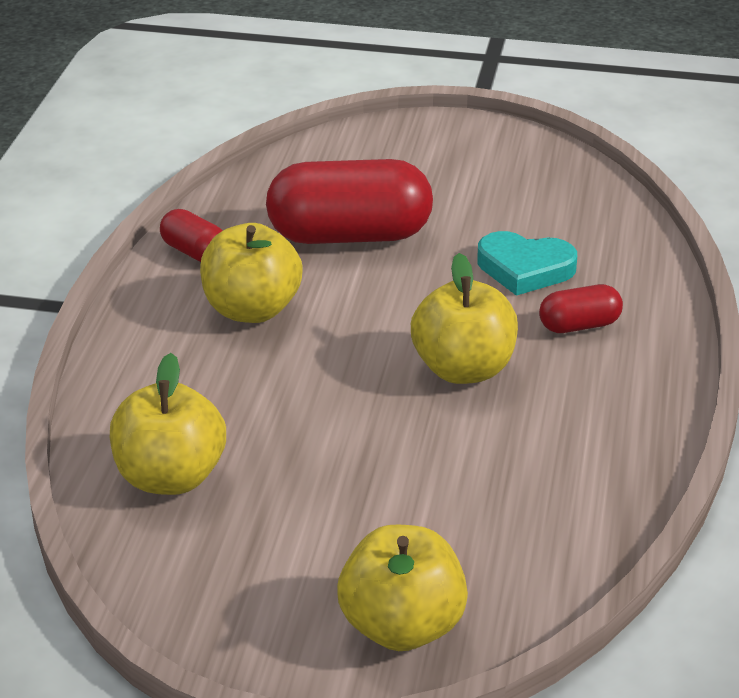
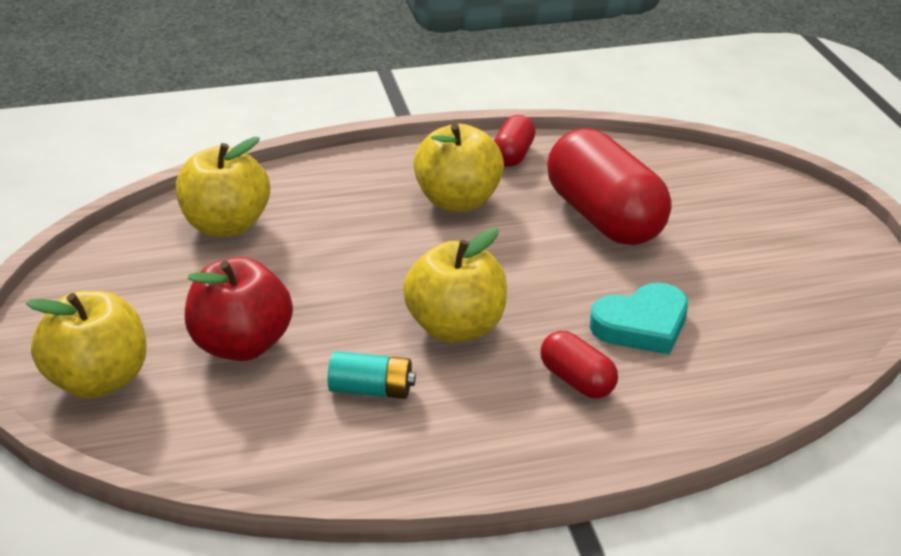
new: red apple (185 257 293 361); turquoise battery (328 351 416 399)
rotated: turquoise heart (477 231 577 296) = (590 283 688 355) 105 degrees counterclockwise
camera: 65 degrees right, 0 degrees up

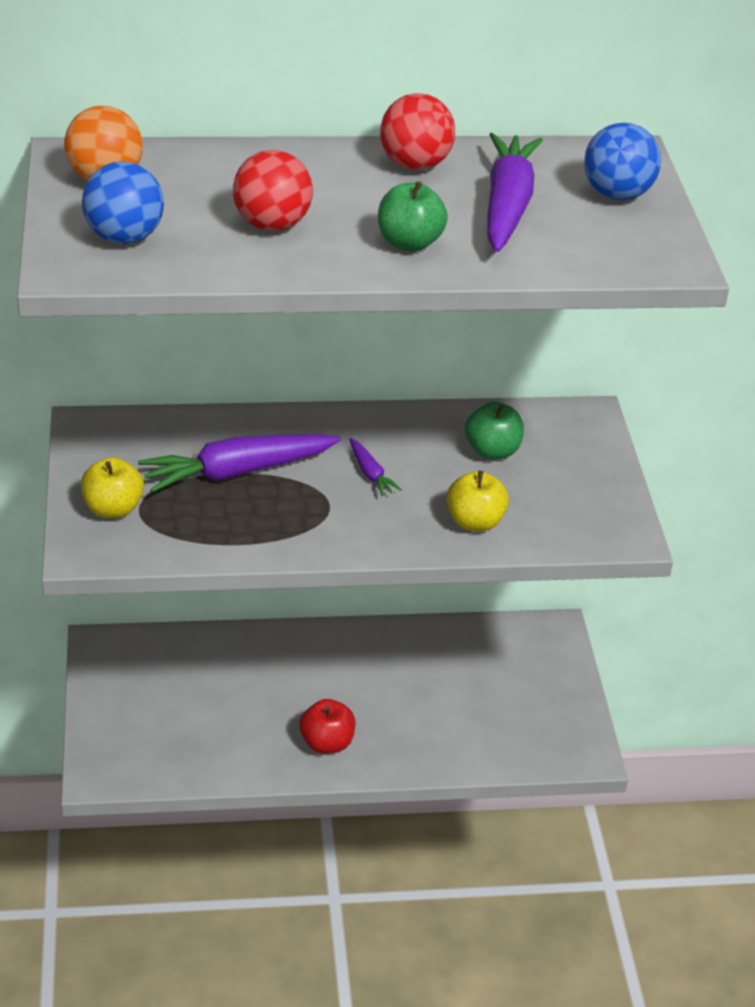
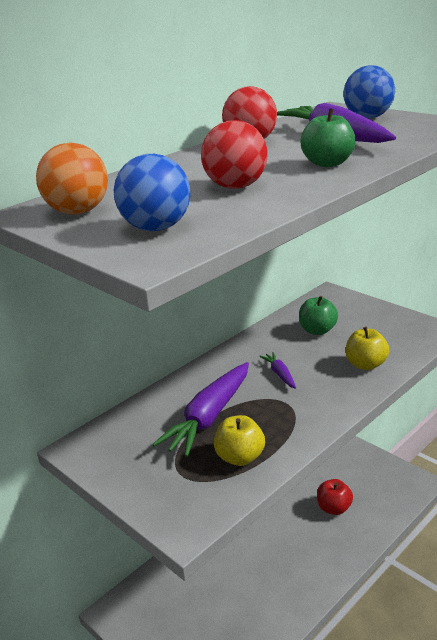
shifted: yellow apple (81 457 144 518) to (214 415 265 466); red apple (299 699 355 754) to (317 479 353 515)
rotated: purple carrot (349 438 402 496) = (259 352 296 389) 135 degrees counterclockwise
camera: 35 degrees left, 10 degrees down

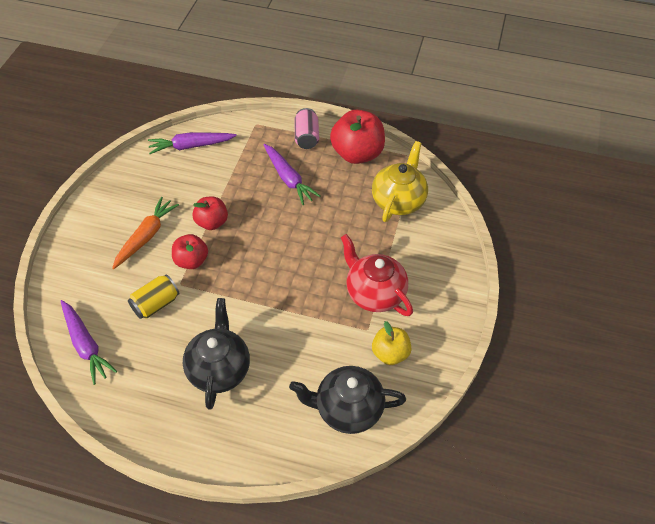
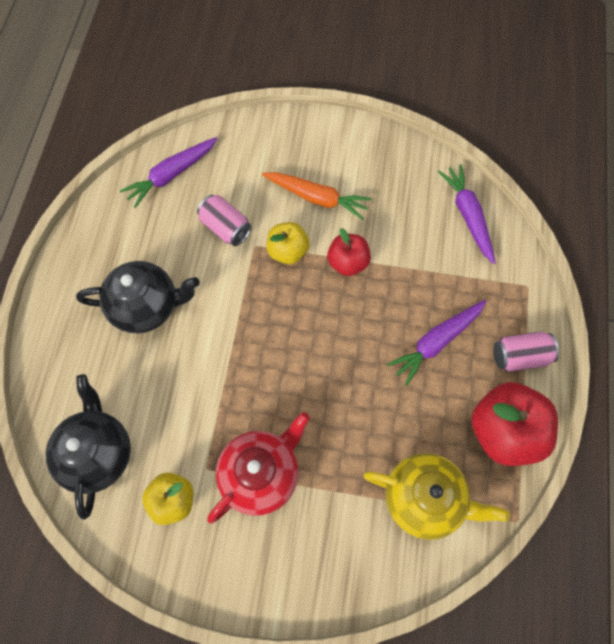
repainted: yellow can (128 274 180 319) to pink can (197 195 252 246); red apple (172 234 208 269) to yellow apple (267 222 310 264)
camera: 85 degrees right, 15 degrees up

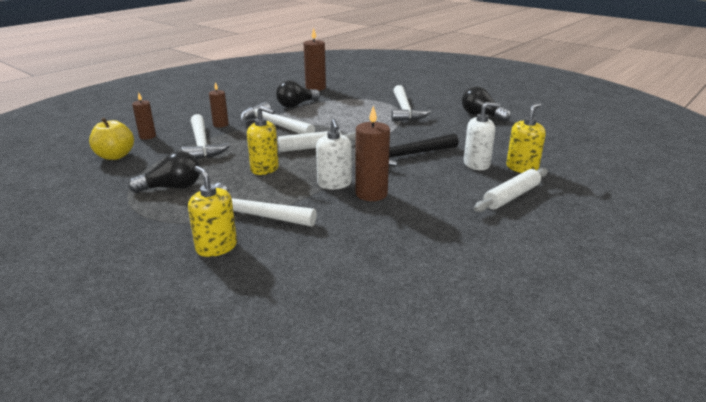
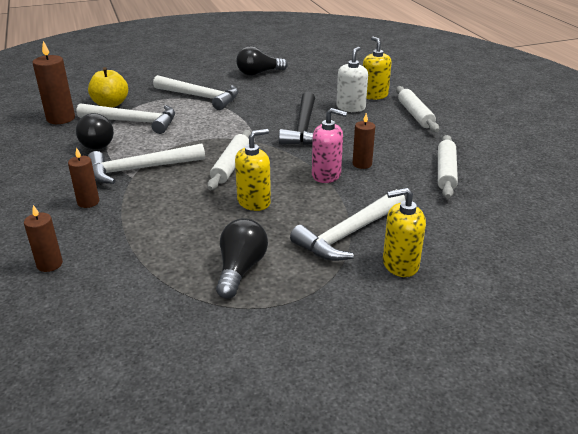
new: white rolling pin (438 135 458 198)
shifted: white hammer (182 114 231 159) to (77 103 175 134); yellow apple (89 117 134 160) to (88 67 128 108)
repainted: white soap dispenser (316 119 352 189) to pink soap dispenser (312 108 347 183)
scaled: brown candle (355 106 390 201) = (353 113 375 169) x0.62
camera: 60 degrees left, 5 degrees up

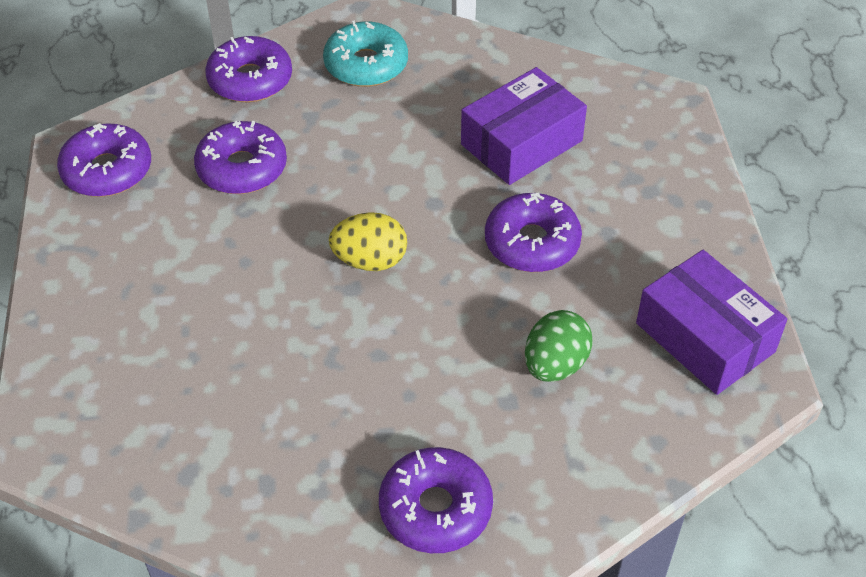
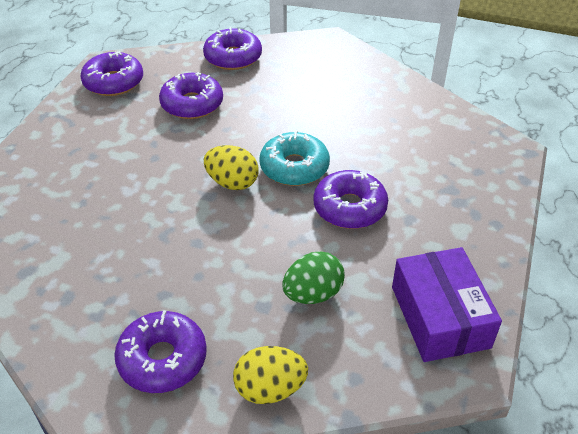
gone: purple box (461 67 587 185)
new: yellow egg (233 346 308 404)
shifted: turquoise donut (323 21 408 87) to (260 130 330 186)
camera: 25 degrees right, 5 degrees down

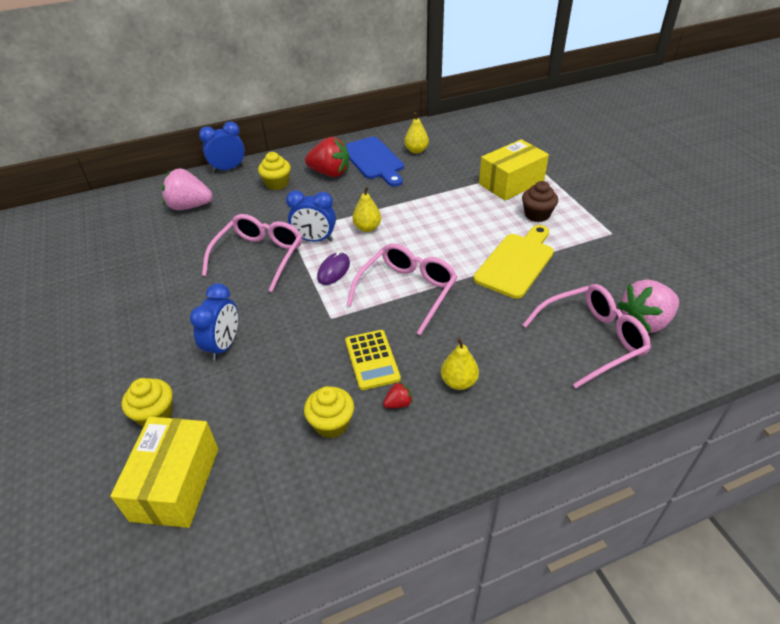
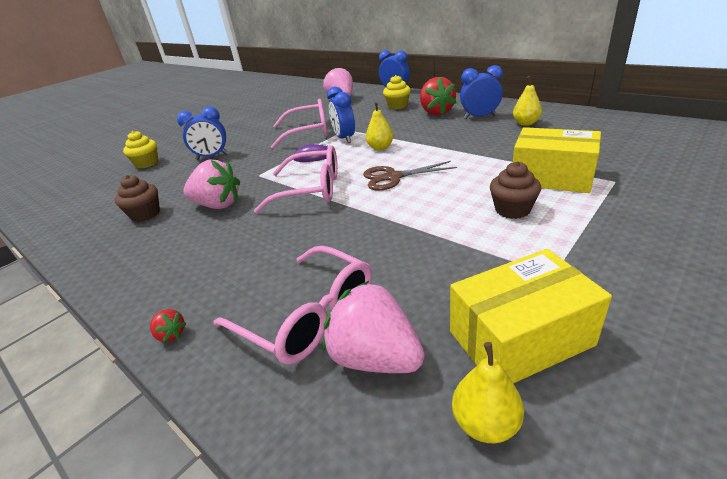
gone: yellow cutting board (473 225 554 299)
new: brown scissors (363 161 457 191)
shifted: red strawberry (383 382 413 408) to (150 309 187 342); yellow box (110 417 218 528) to (450 249 612 383); yellow pear (441 338 479 390) to (452 342 524 443)
swapped: yellow calculator (345 330 401 390) to pink strawberry (183 160 240 209); blue cutting board (346 137 404 187) to blue clock (460 65 503 119)
repainted: yellow cupcake (304 386 354 438) to brown cupcake (115 175 160 222)
camera: 65 degrees right, 10 degrees down

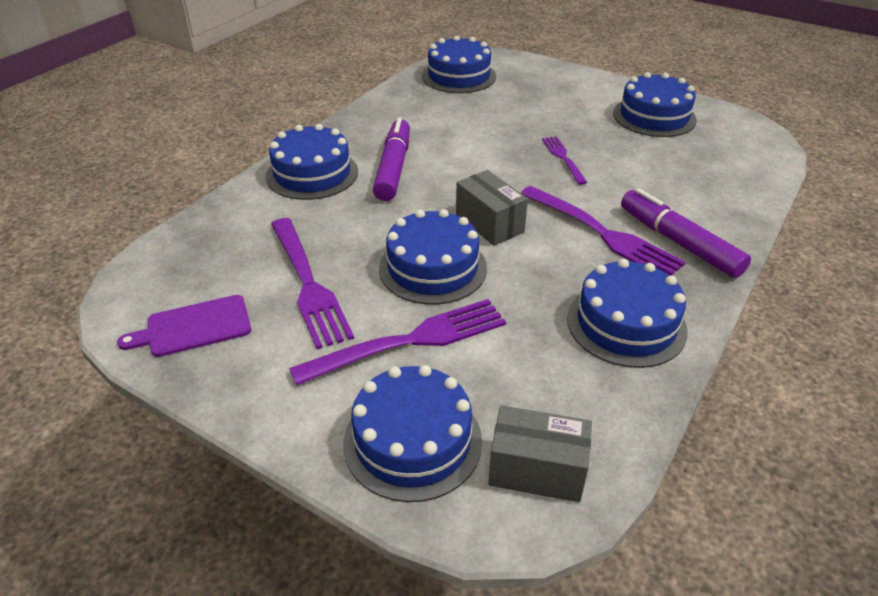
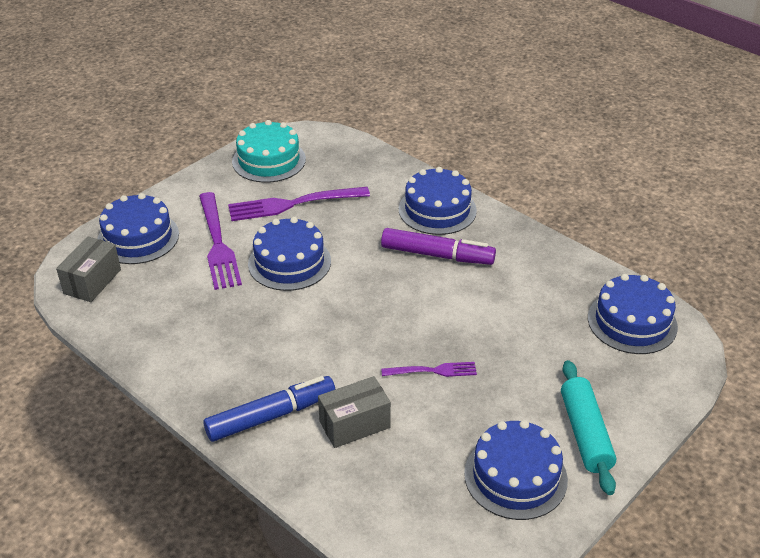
gone: purple fork (521 186 686 276); blue cake (567 259 688 368)
new: turquoise rolling pin (561 360 616 495)
shifted: grey box (456 170 528 246) to (318 376 391 448)
swapped: purple cutting board (117 295 251 357) to turquoise cake (232 120 306 183)
repainted: purple marker (621 188 751 278) to blue marker (203 376 335 442)
camera: 100 degrees right, 0 degrees up

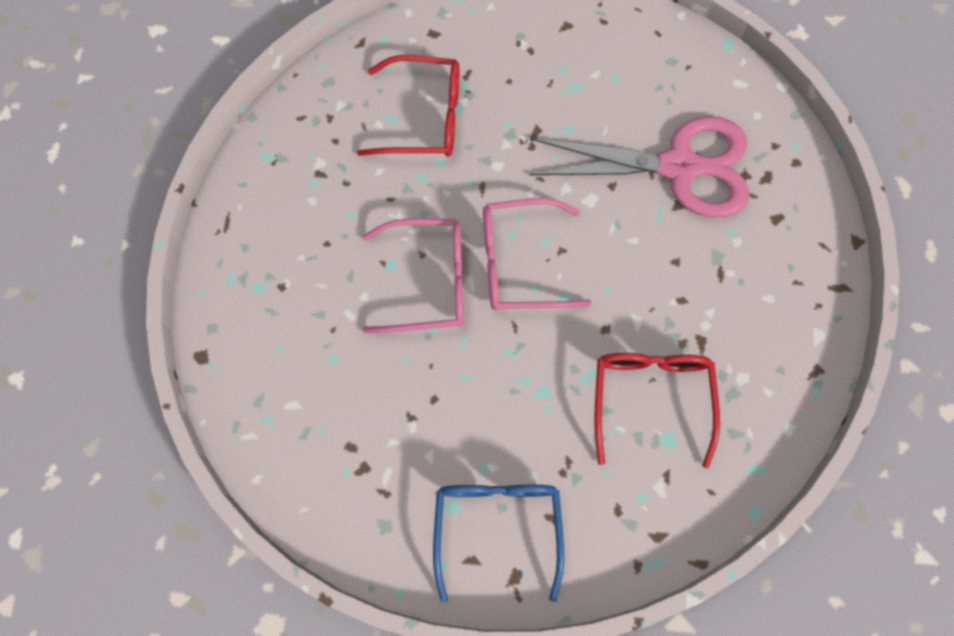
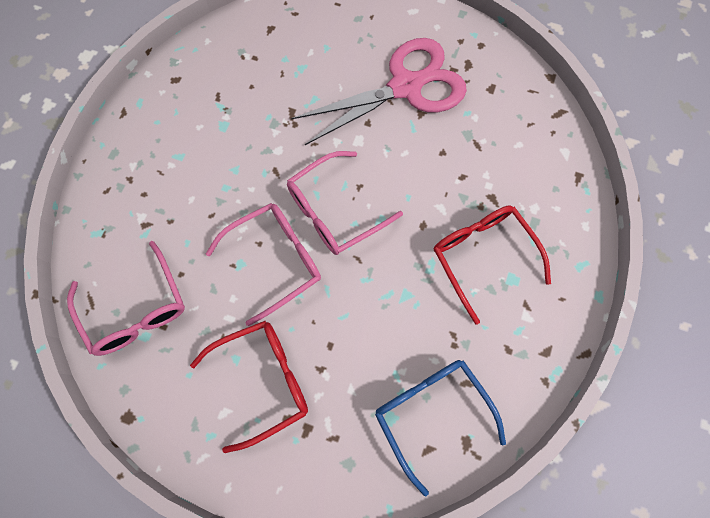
new: pink glasses (67 241 185 356)
shifted: red glasses (357 55 460 157) to (190 321 308 453)
camera: 30 degrees left, 0 degrees up

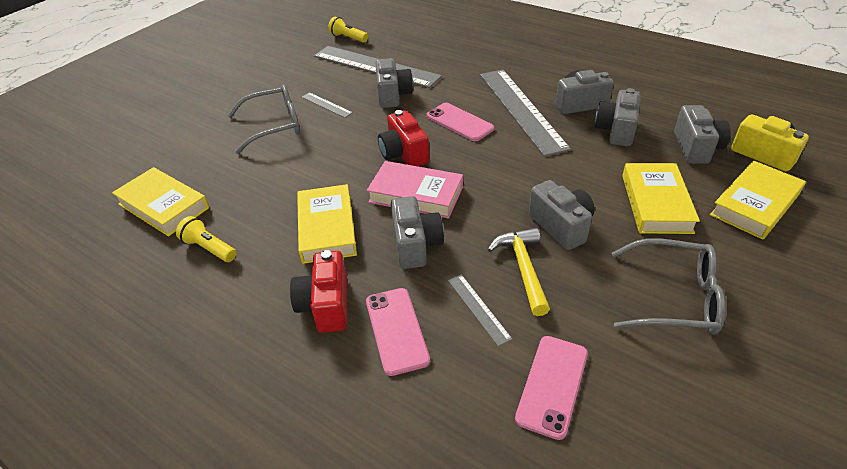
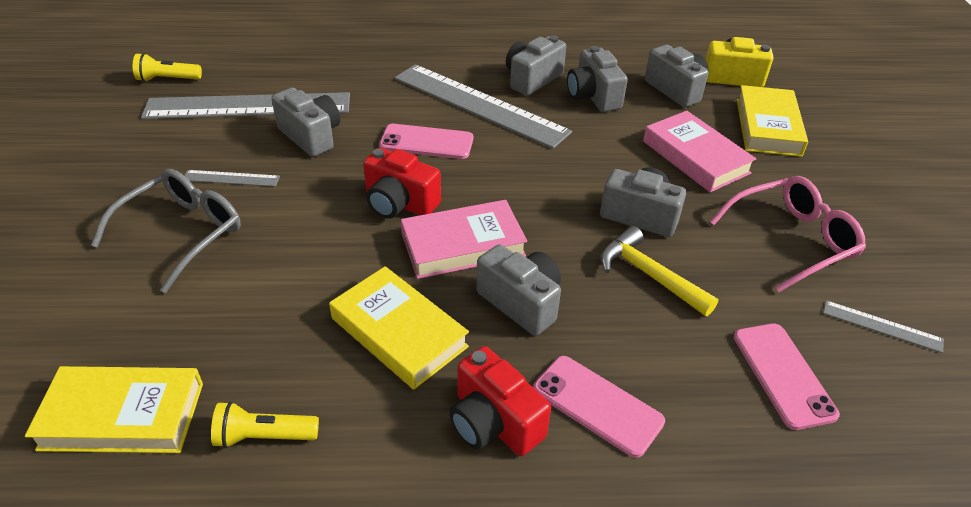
shifted: grey ruler (448 274 512 346) to (823 300 944 353)
repainted: yellow book (622 163 700 234) to pink book (643 111 756 192); grey glasses (612 238 725 335) to pink glasses (710 176 866 292)
camera: 40 degrees left, 0 degrees up

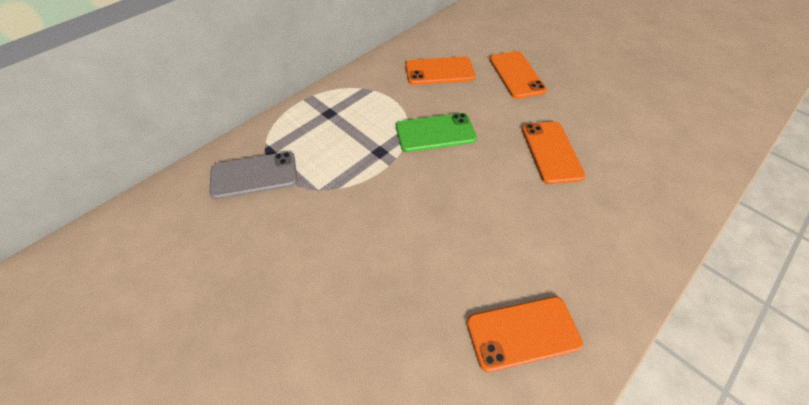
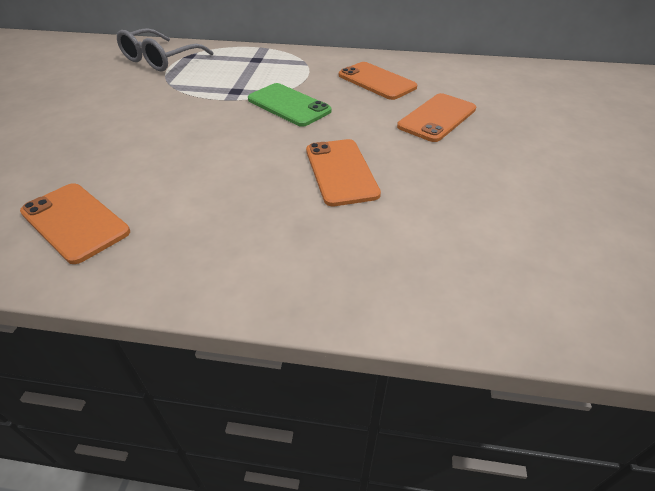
swapped: grey phone (209 152 297 200) to grey glasses (117 28 214 72)
rotated: orange phone (522 122 586 184) = (306 139 381 206) 60 degrees counterclockwise
camera: 55 degrees right, 10 degrees down

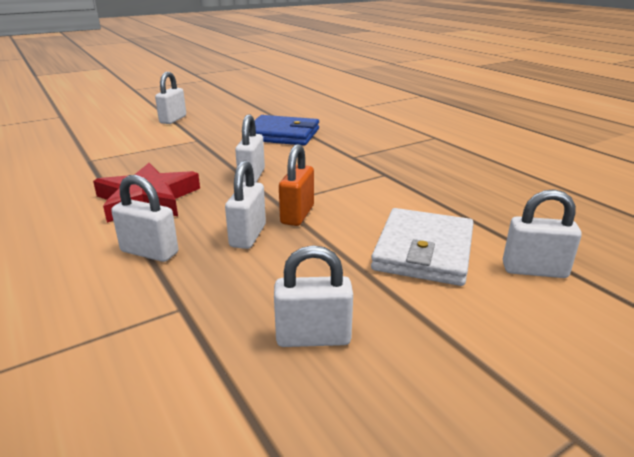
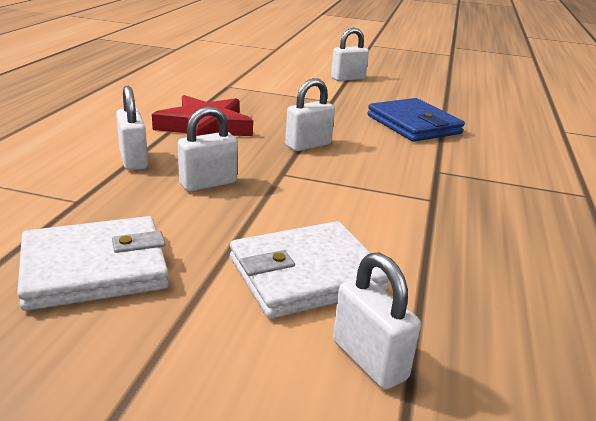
gone: orange padlock (279 144 314 226)
swapped: white padlock (274 245 353 347) to white wallet (17 216 169 311)
camera: 45 degrees right, 0 degrees up

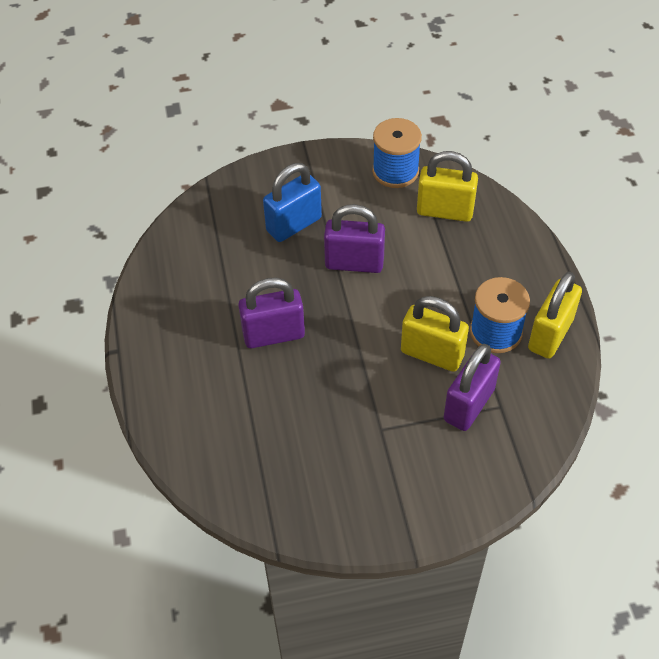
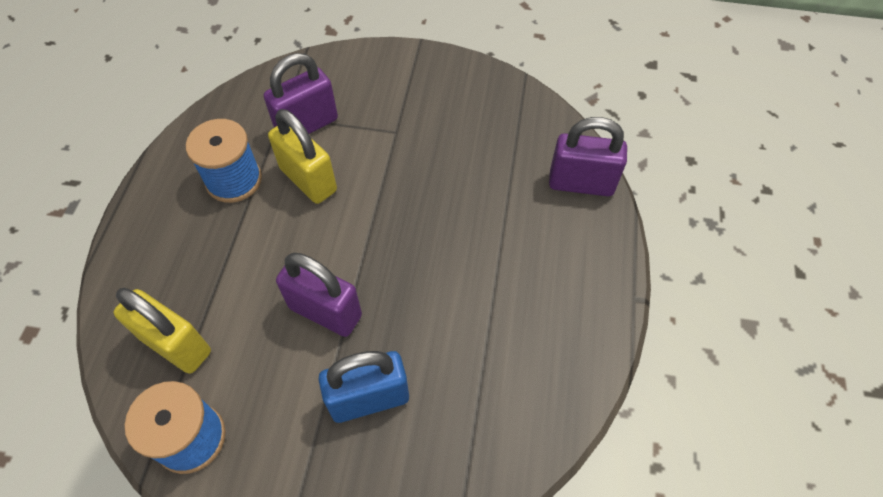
gone: yellow padlock (528 272 582 359)
shifted: purple padlock (238 277 305 348) to (549 117 627 196)
camera: 160 degrees left, 5 degrees up

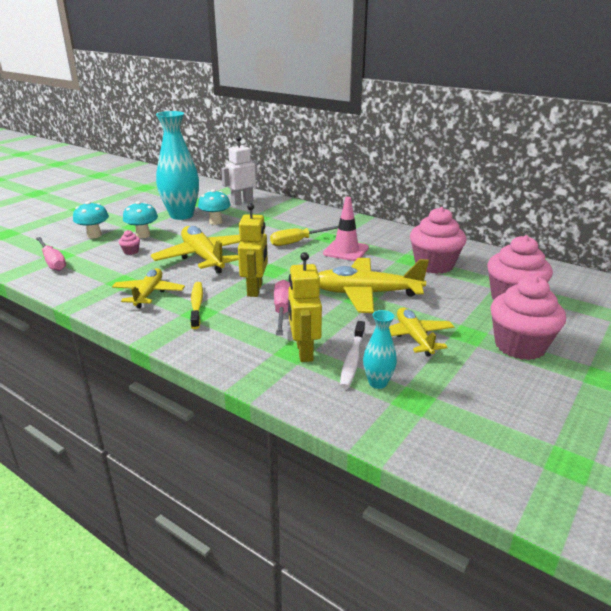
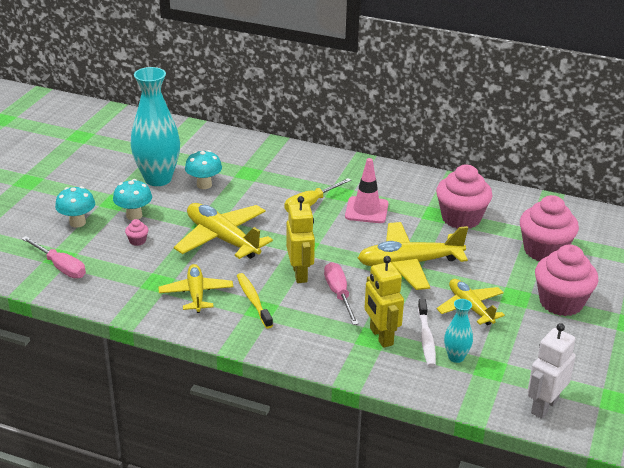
shifted: white robot (221 136 258 205) to (528 323 576 419)
camera: 15 degrees left, 5 degrees up

